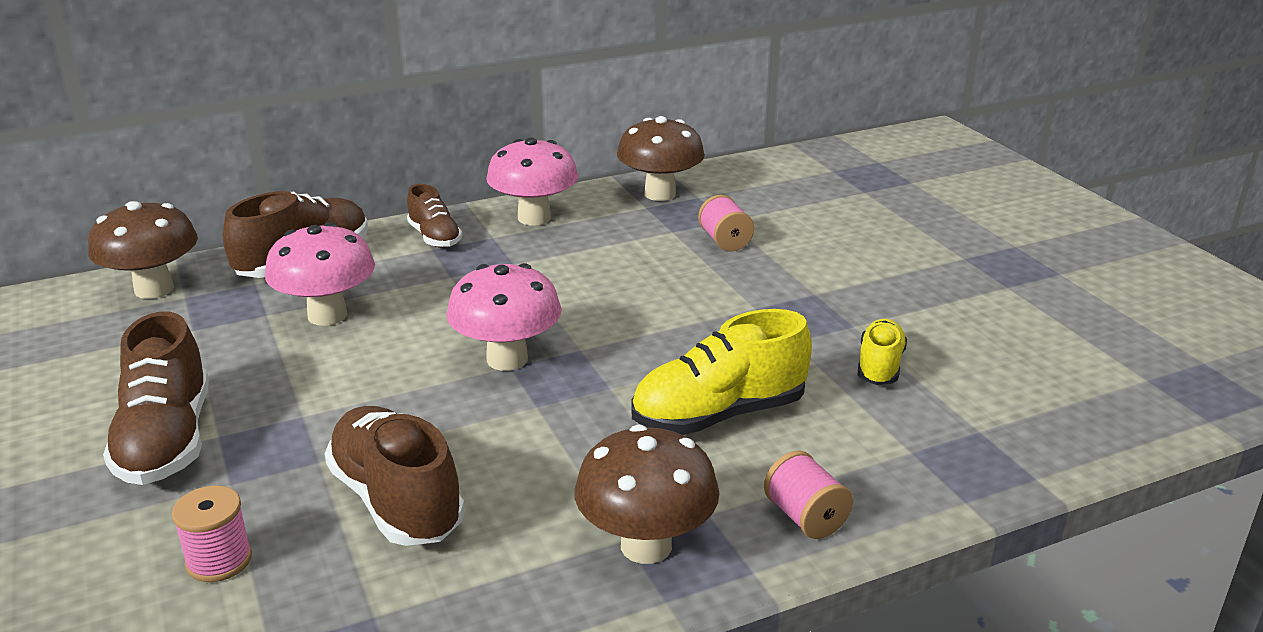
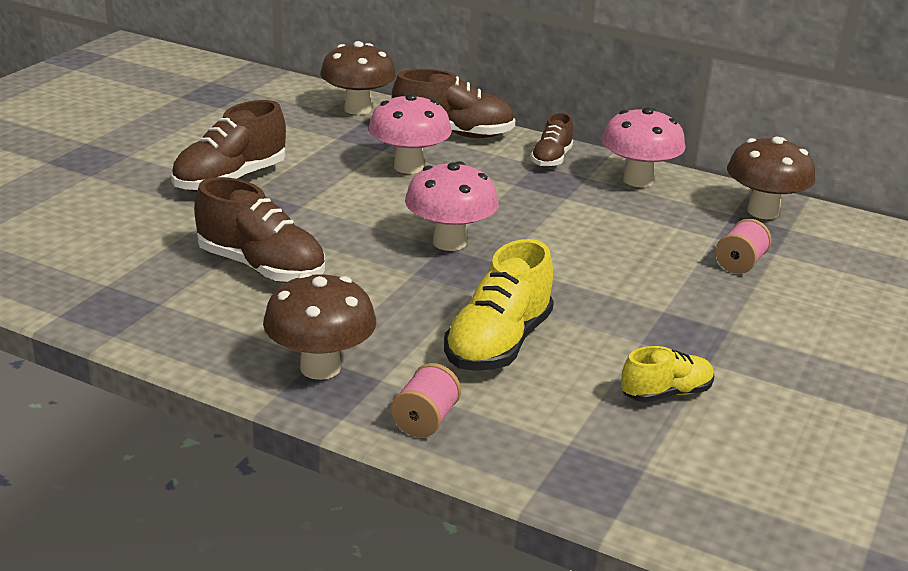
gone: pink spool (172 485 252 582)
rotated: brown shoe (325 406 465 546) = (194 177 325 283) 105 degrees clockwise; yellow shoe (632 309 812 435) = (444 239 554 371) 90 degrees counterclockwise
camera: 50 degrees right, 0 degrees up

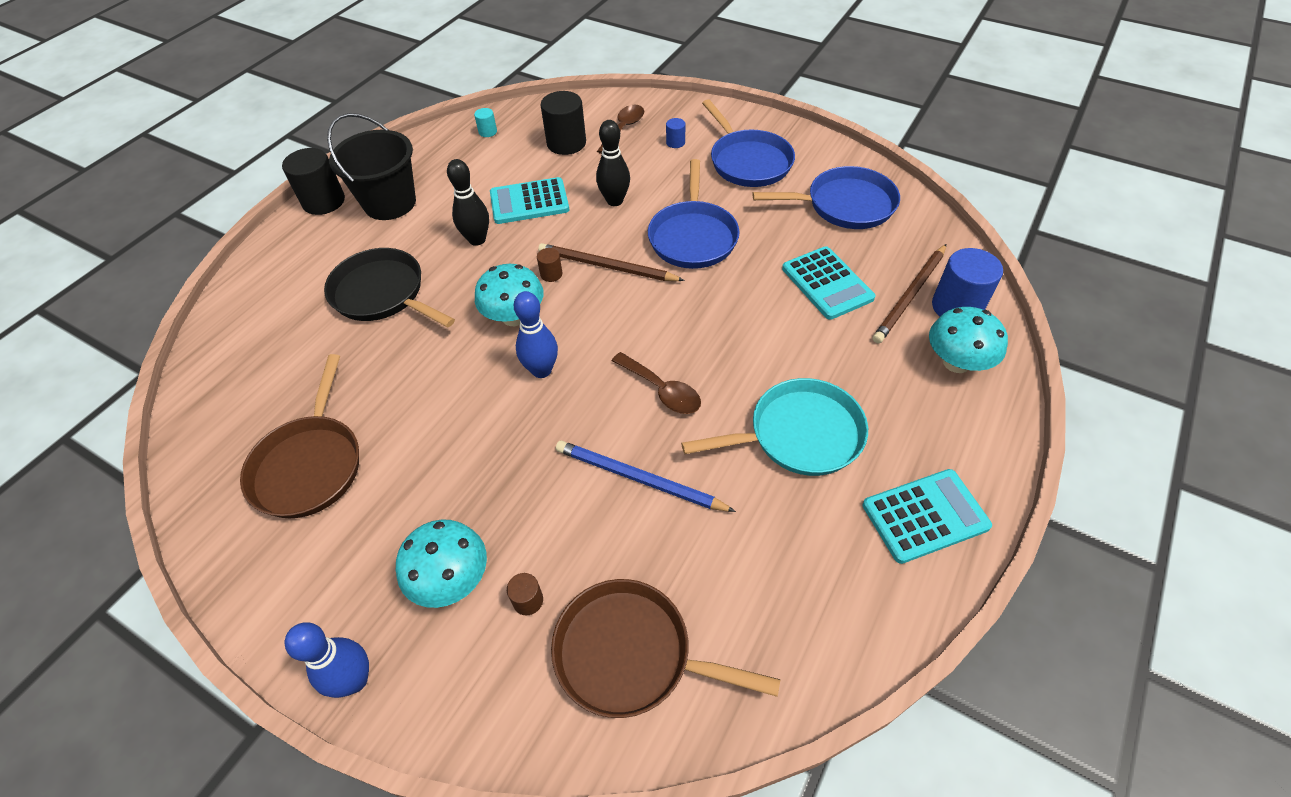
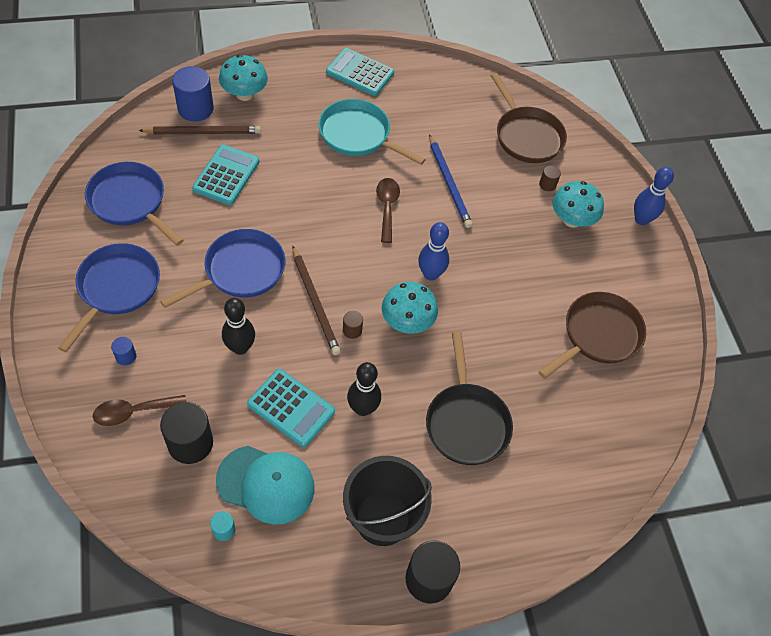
new: turquoise cap (216 446 315 524)
camera: 140 degrees left, 5 degrees up

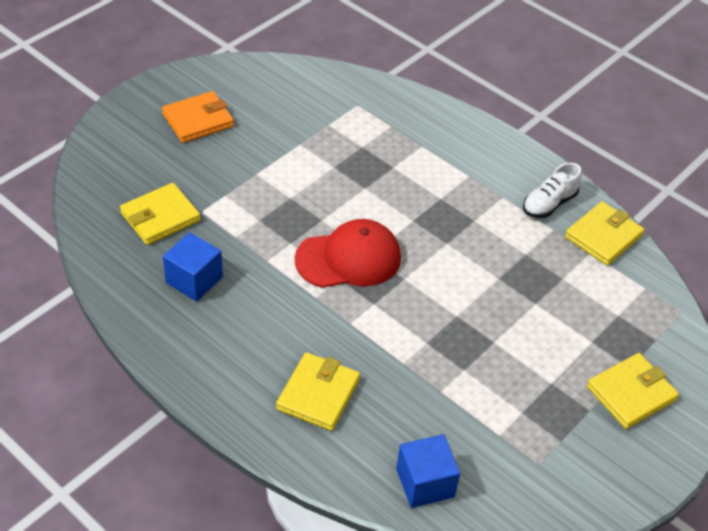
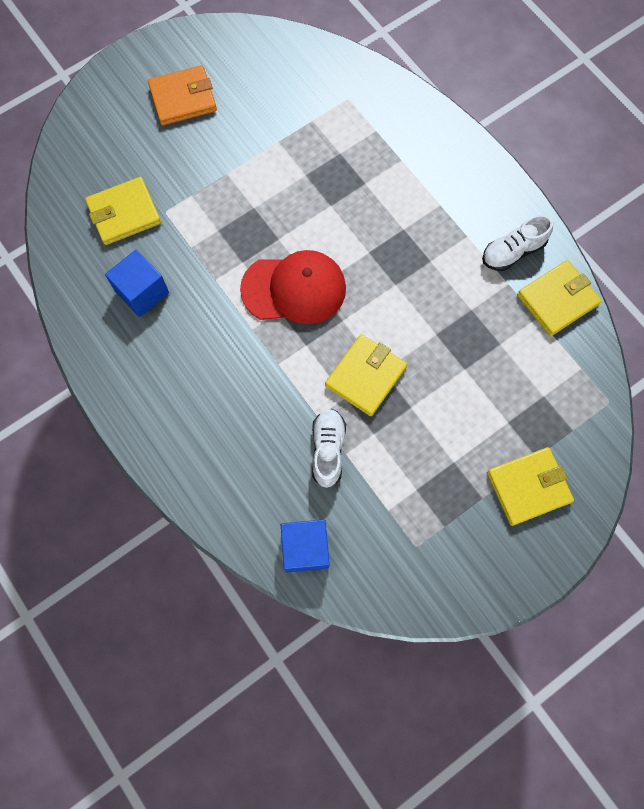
new: white shoe (312 409 346 488)
shifted: yellow wallet (276 352 360 431) to (325 334 407 416)
camera: 15 degrees right, 25 degrees up

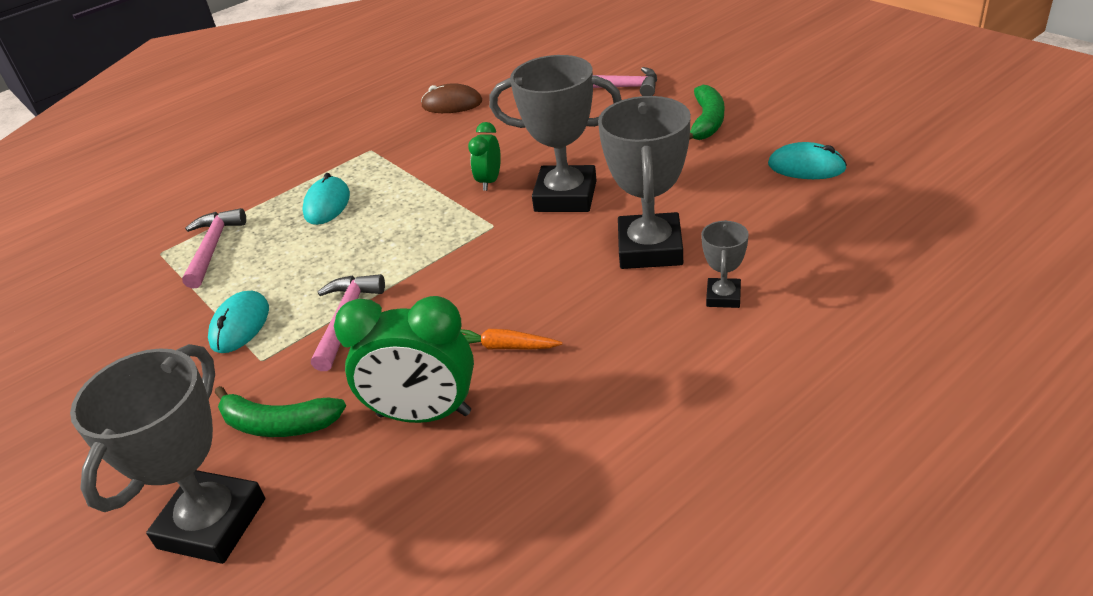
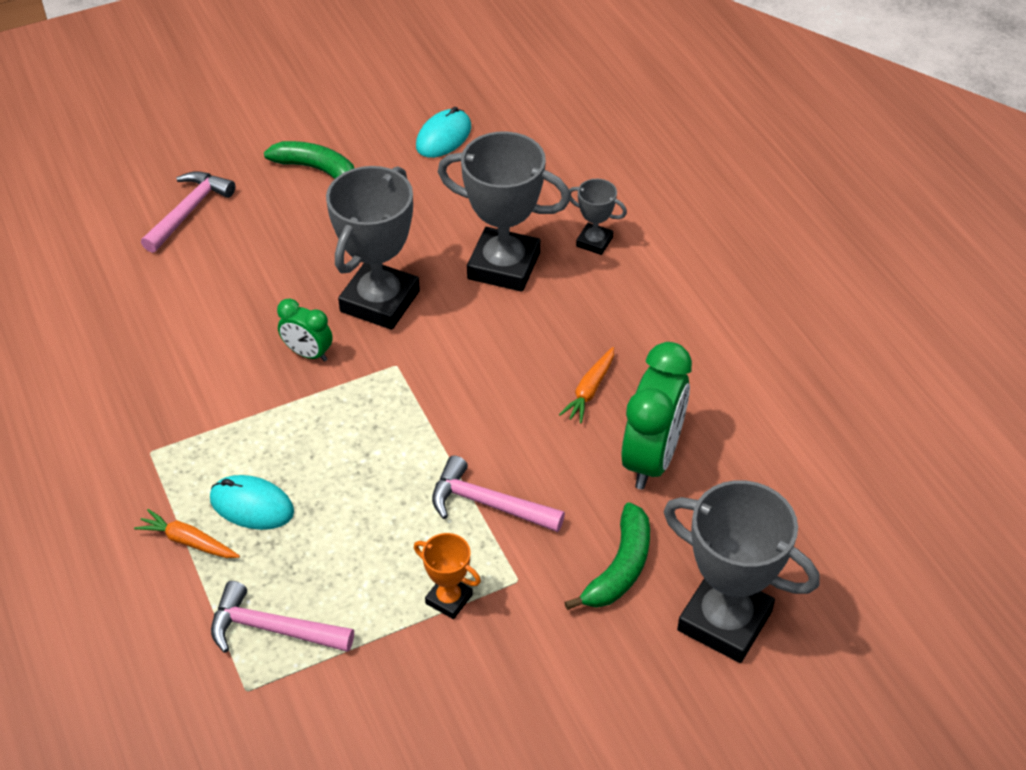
gone: brown mouse (421 83 482 113)
new: orange carrot (134 509 240 558)
swapped: turquoise mouse (208 291 269 353) to orange trophy (414 533 481 619)
camera: 80 degrees left, 10 degrees up

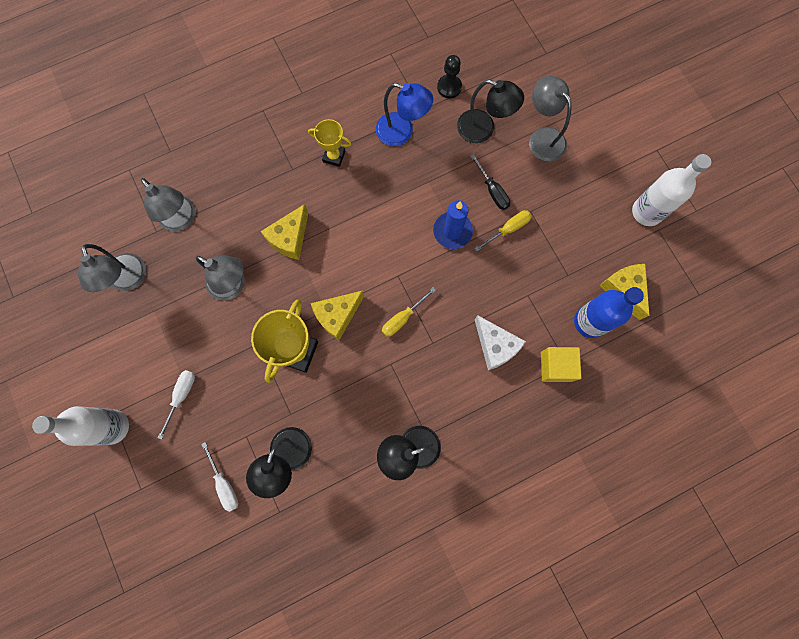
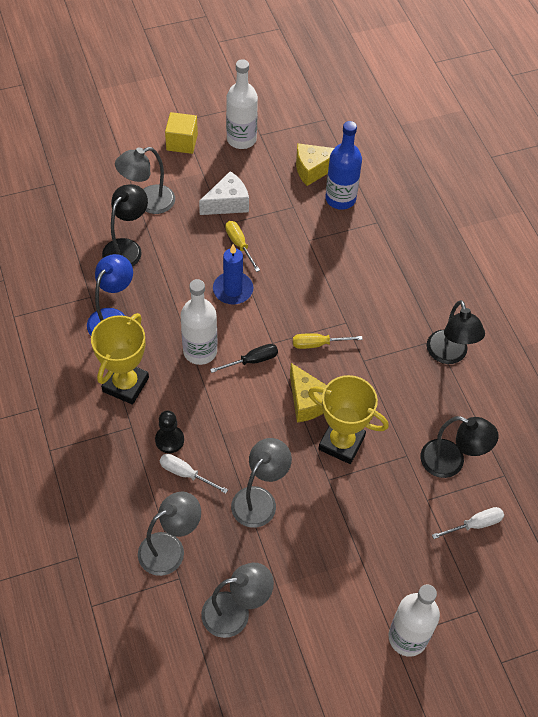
gone: yellow cheese (261 204 308 260)
new: white bottle (181 279 217 365)
shifted: black pawn (437 55 462 98) to (155 411 184 453); white screwdriver (158 370 195 440) to (160 454 228 494); yellow cube (541 347 582 382) to (165 112 198 154); white cheese (475 315 526 370) to (199 171 249 215); black screwdriver (471 154 510 210) to (210 344 278 373)
rotated: yellow screwdriver (382 287 436 337) = (293 333 363 349) 120 degrees clockwise
scaled: yellow trophy (308 119 351 167) = (91 313 149 404) x1.70
camera: 85 degrees left, 20 degrees down

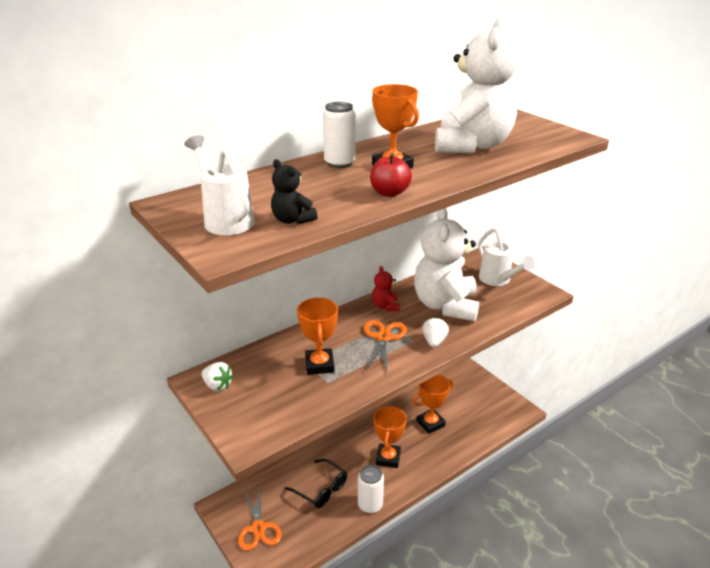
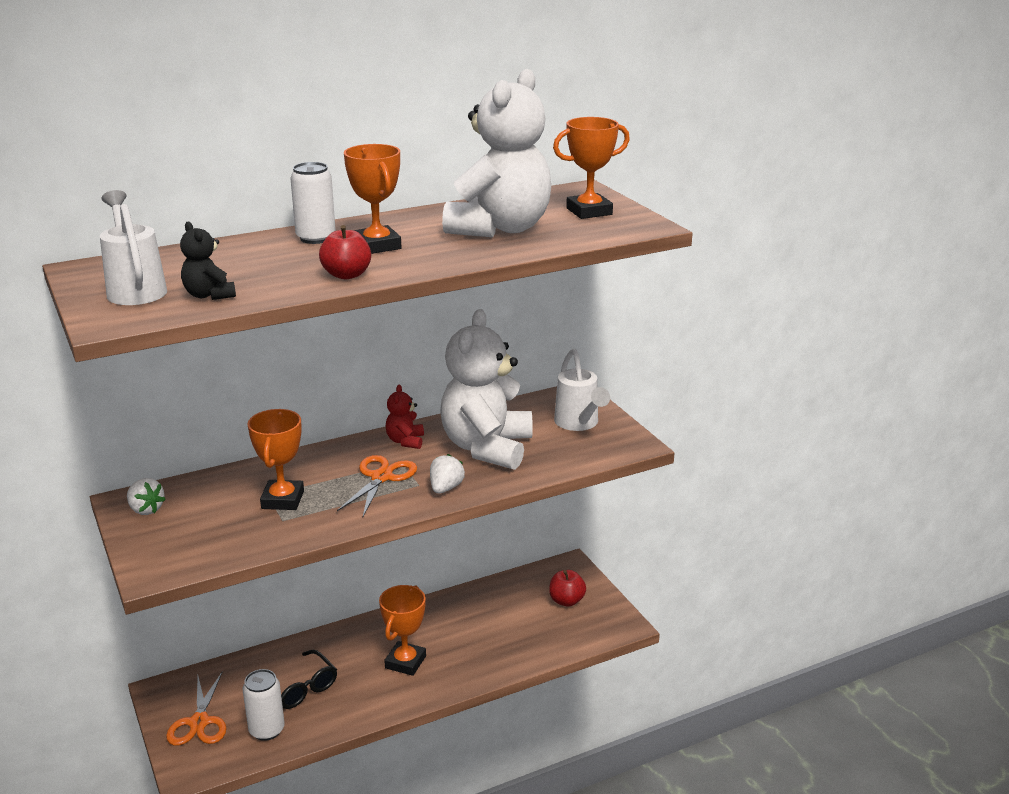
new: red apple (549 570 586 607)
shifted: white can (358 465 384 514) to (243 669 285 741); orange trophy (413 374 453 434) to (553 117 630 219)
camera: 10 degrees right, 5 degrees down

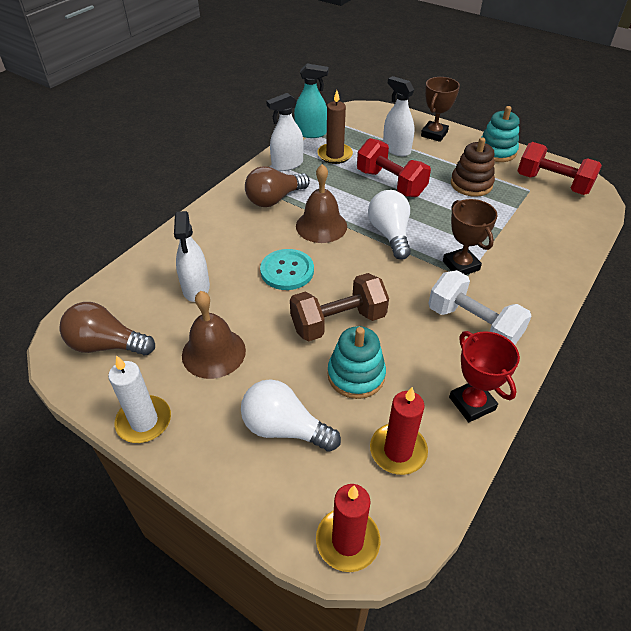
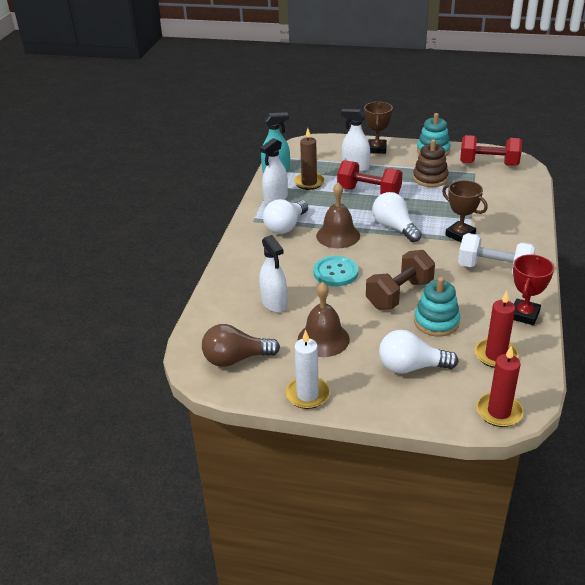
repainted: brown light bulb (245 166 310 207) to white light bulb (263 199 308 234)
rotated: red trophy (449 331 520 422) = (513 254 554 325) 75 degrees clockwise
camera: 20 degrees left, 10 degrees down

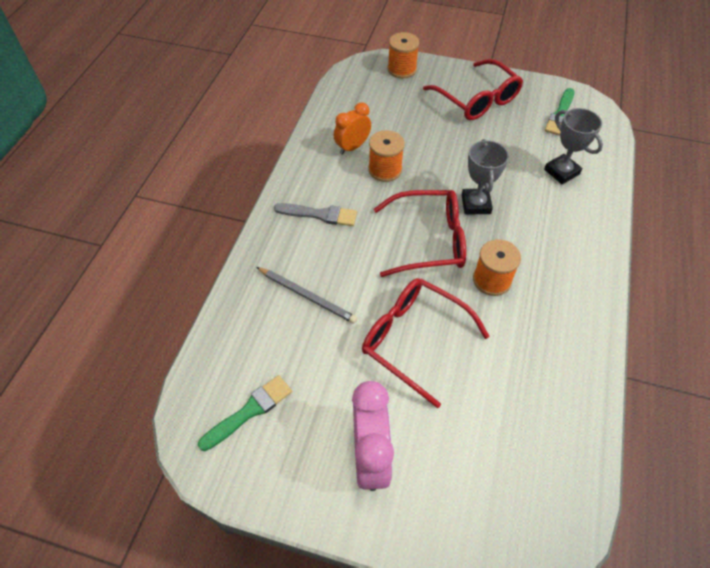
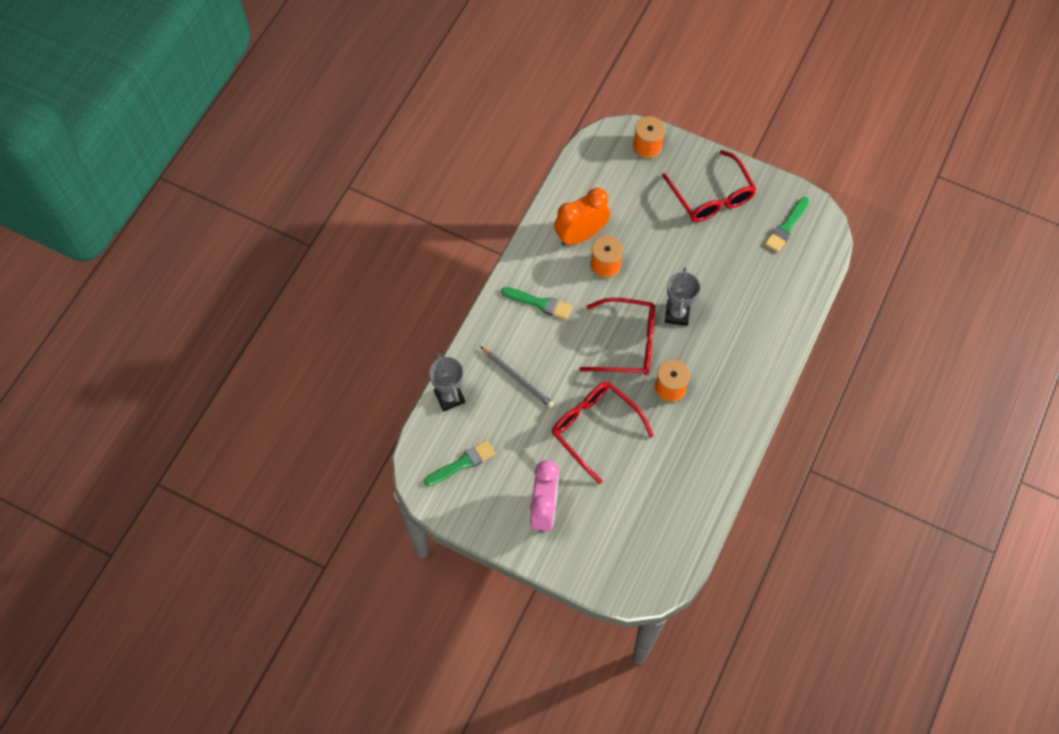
shifted: grey trophy (544 108 603 184) to (429 353 465 412)
repainted: grey brush (274 203 357 226) to green brush (501 287 572 319)
scaled: orange clock (334 102 371 154) = (554 188 610 246) x1.53
camera: 10 degrees right, 10 degrees up

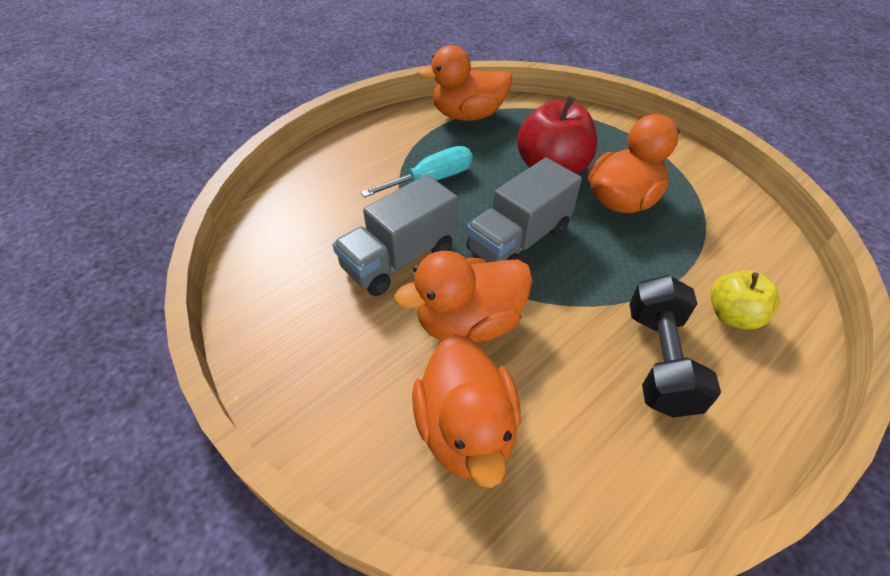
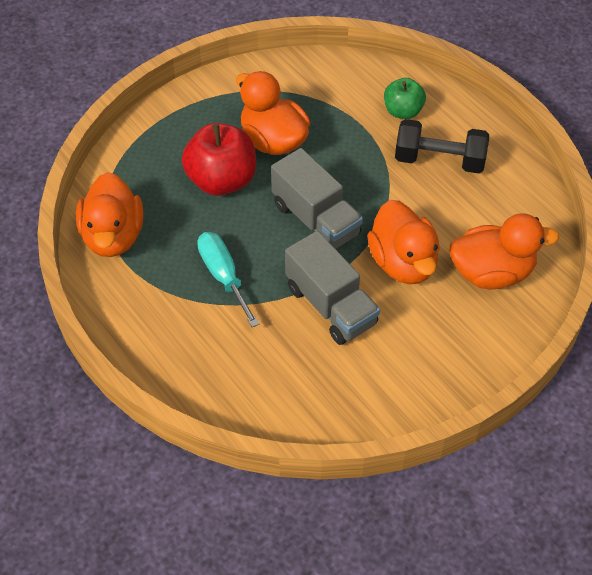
repainted: yellow apple (711 270 780 329) to green apple (384 78 426 119)
camera: 85 degrees left, 5 degrees up

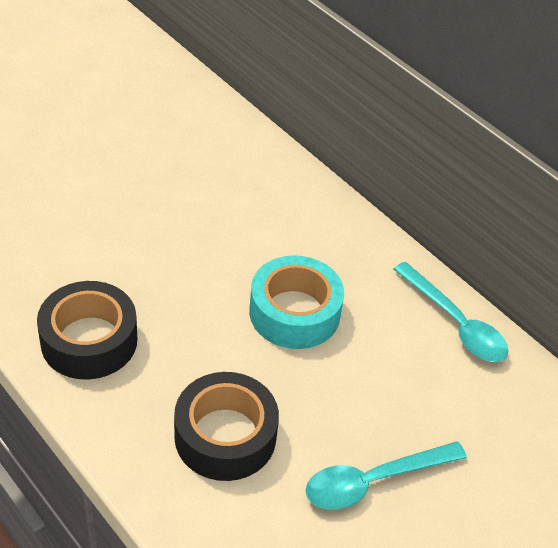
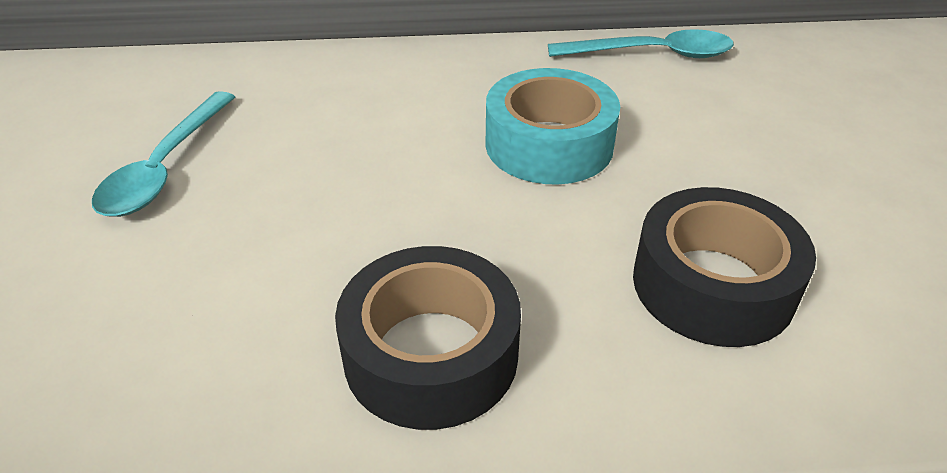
shifted: turquoise spoon (305 442 467 510) to (92 91 235 217)
camera: 50 degrees left, 5 degrees down

